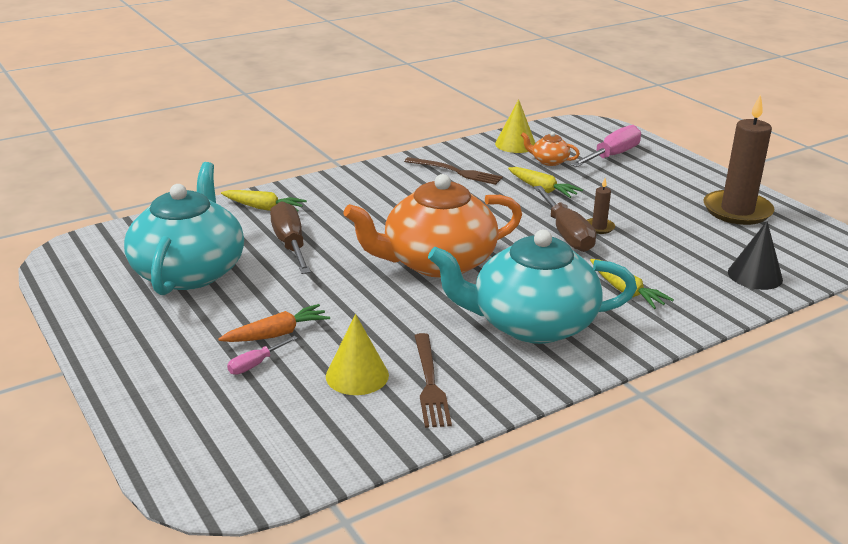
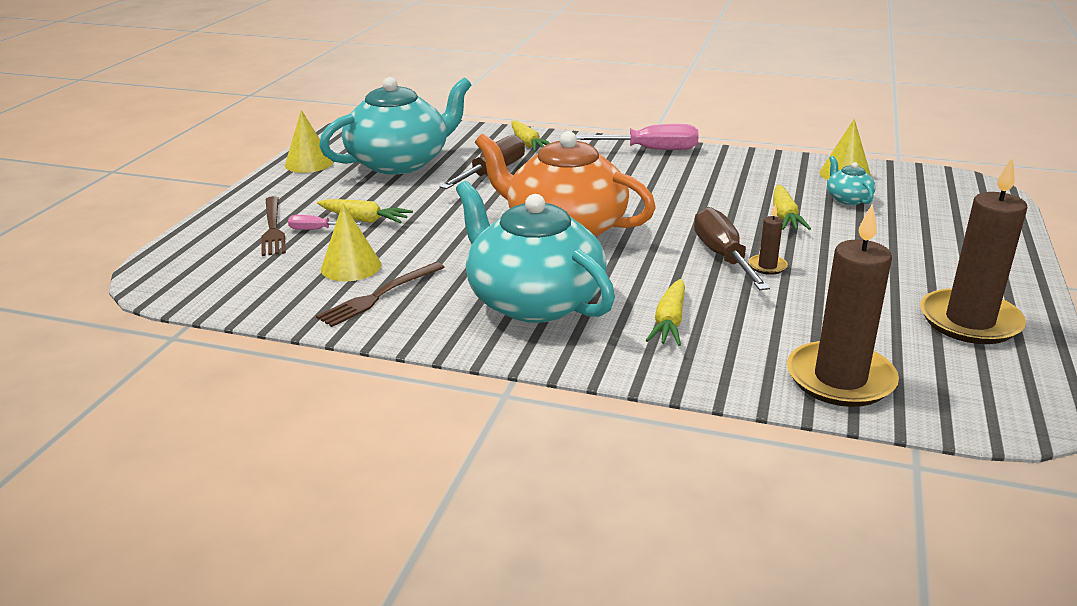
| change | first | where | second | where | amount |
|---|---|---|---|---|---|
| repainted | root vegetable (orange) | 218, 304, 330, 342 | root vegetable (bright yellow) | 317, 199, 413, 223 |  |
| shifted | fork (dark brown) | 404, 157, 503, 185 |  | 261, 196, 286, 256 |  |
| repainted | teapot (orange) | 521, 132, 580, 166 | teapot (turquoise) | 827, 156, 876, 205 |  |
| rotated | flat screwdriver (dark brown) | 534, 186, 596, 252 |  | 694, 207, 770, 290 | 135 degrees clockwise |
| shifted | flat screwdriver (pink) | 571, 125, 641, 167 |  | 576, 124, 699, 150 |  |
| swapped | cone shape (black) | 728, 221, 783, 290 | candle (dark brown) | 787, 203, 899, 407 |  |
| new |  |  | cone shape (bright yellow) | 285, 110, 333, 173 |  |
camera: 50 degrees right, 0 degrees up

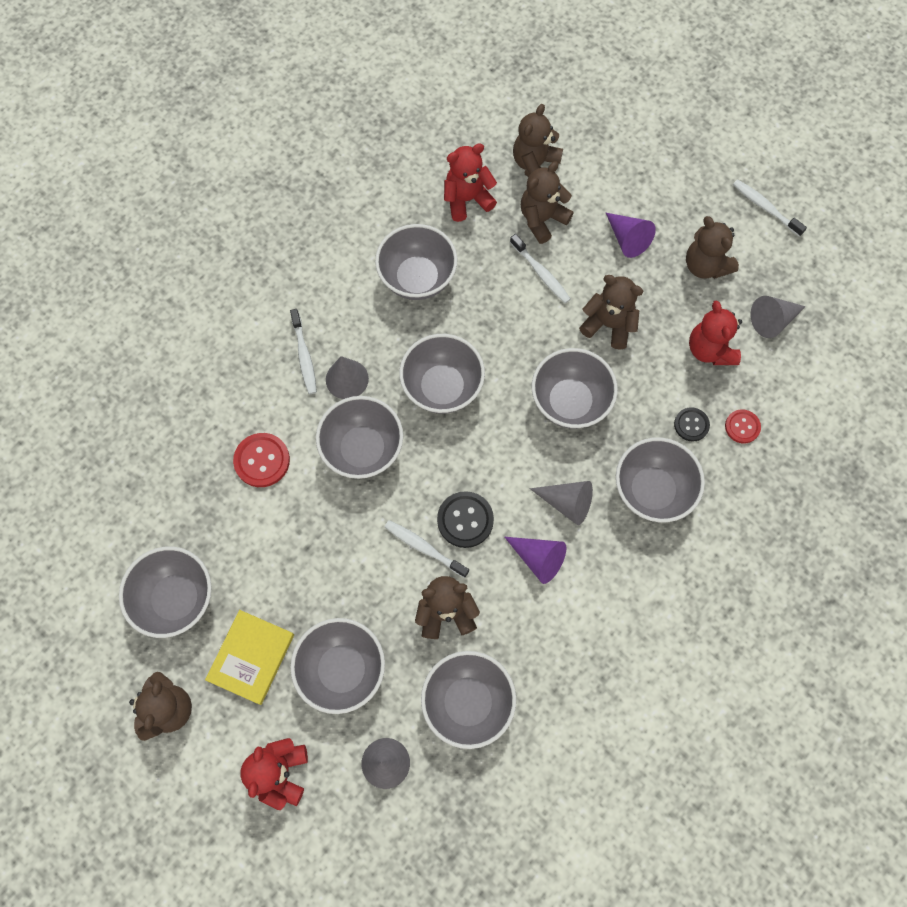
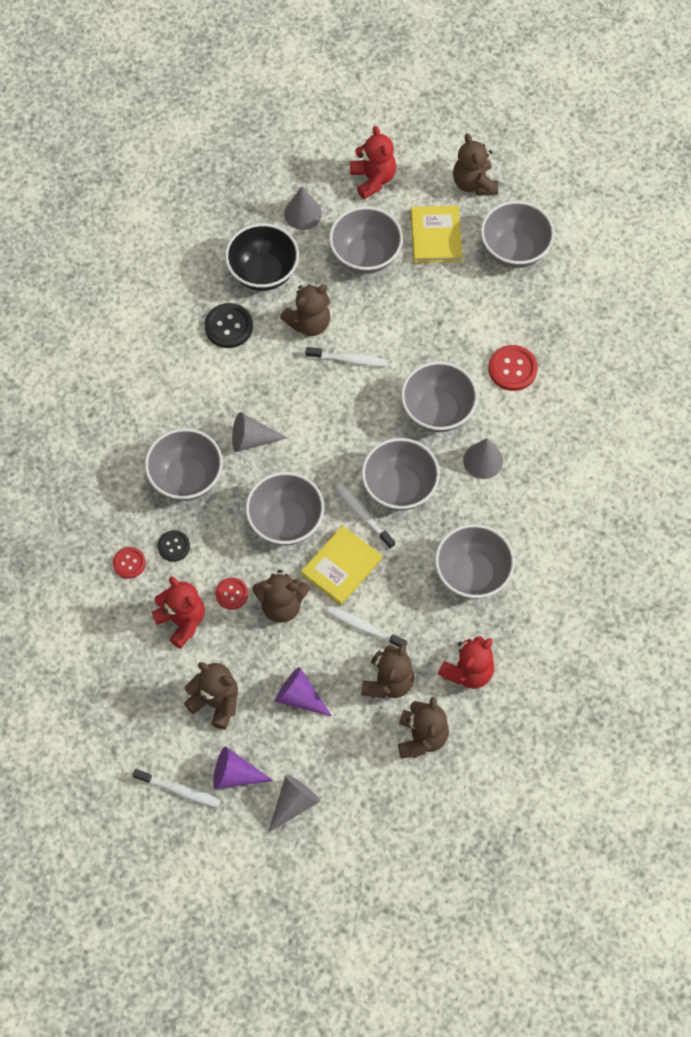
| change | first | where | second | where | amount |
|---|---|---|---|---|---|
| shifted | tooth brush (pure white) | 290, 309, 317, 394 |  | 336, 484, 395, 549 |  |
| repainted | bowl (ash-grey) | 421, 651, 516, 749 | bowl (black) | 225, 223, 299, 291 |  |
| shifted | shirt button (black) | 437, 491, 494, 548 |  | 204, 303, 253, 348 |  |
| shifted | cone shape (purple) | 505, 537, 566, 584 |  | 213, 747, 273, 789 |  |
| shifted | cone shape (ash-grey) | 751, 296, 806, 338 |  | 268, 774, 320, 833 |  |
| new |  |  | shirt button (red) | 215, 578, 248, 610 |  |
| new |  |  | hardcover (bright yellow) | 301, 525, 382, 606 |  |
camera: 155 degrees right, 5 degrees down

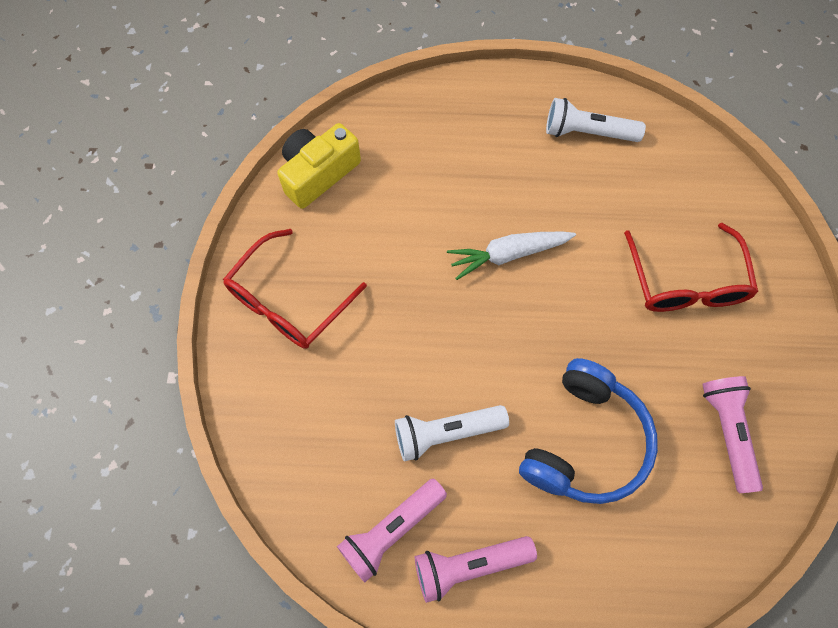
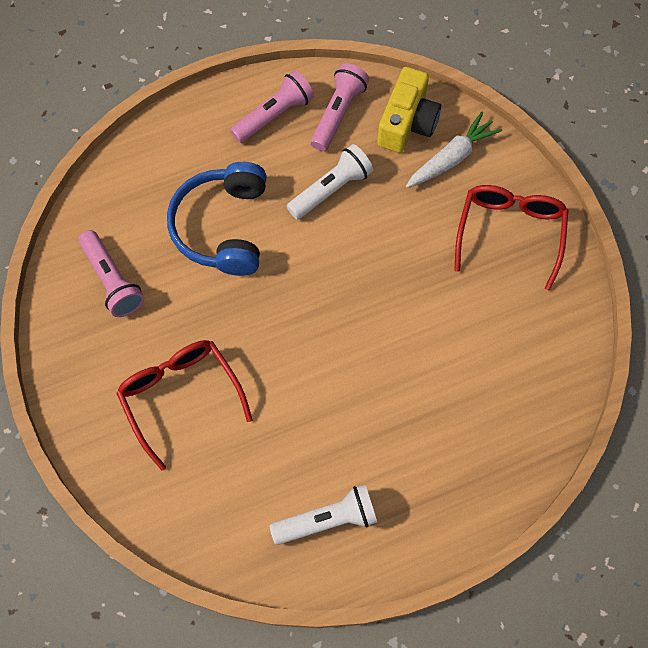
| change | first | where | second | where | amount |
|---|---|---|---|---|---|
| shifted | compact camera (bright yellow) | 277, 123, 361, 209 |  | 377, 67, 441, 153 |  |
| shifted | root vegetable (pure white) | 447, 231, 576, 280 |  | 406, 112, 502, 188 |  |
camera: 155 degrees right, 0 degrees up

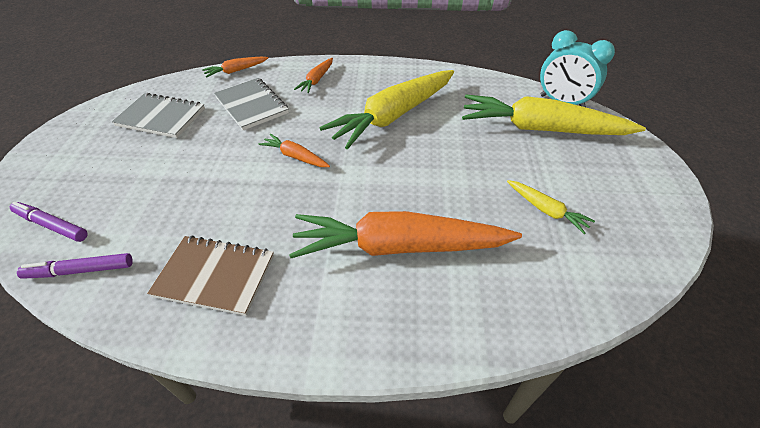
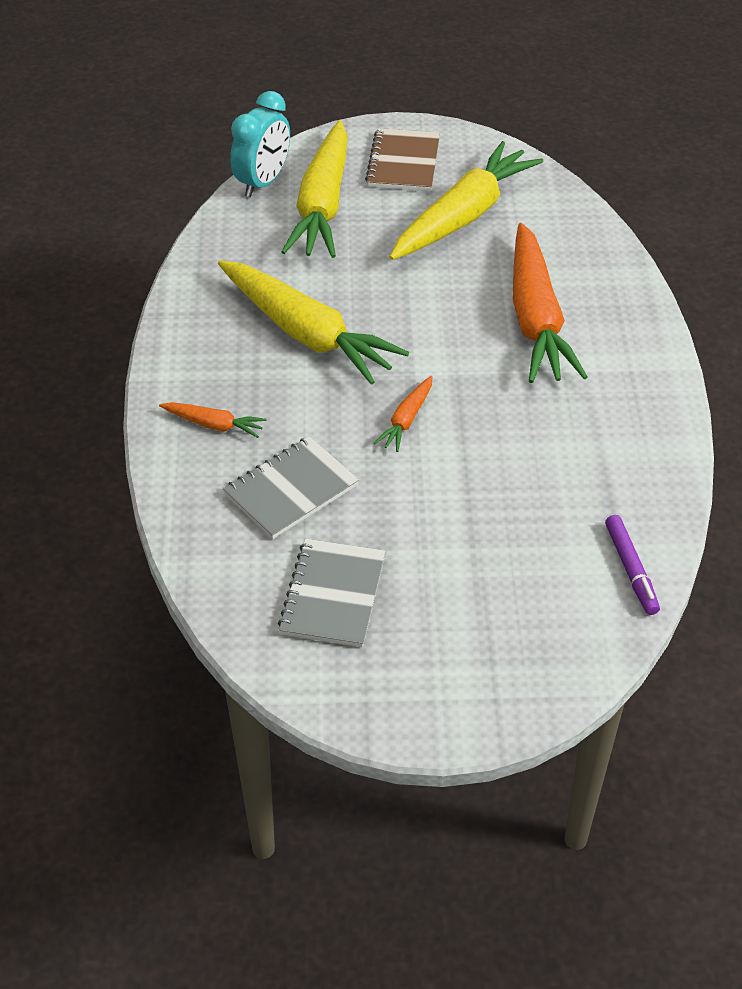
| change | first | where | second | where | amount |
|---|---|---|---|---|---|
| gone | marker (purple) | 10, 202, 88, 242 |  |  |  |
| shifted | exercise book (dark brown) | 147, 235, 274, 316 |  | 365, 128, 440, 191 |  |
| gone | root vegetable (orange) | 202, 57, 268, 78 |  |  |  |
| scaled | root vegetable (bright yellow) | 507, 180, 595, 234 |  | 390, 141, 543, 260 | x2.26 |
camera: 95 degrees left, 0 degrees up

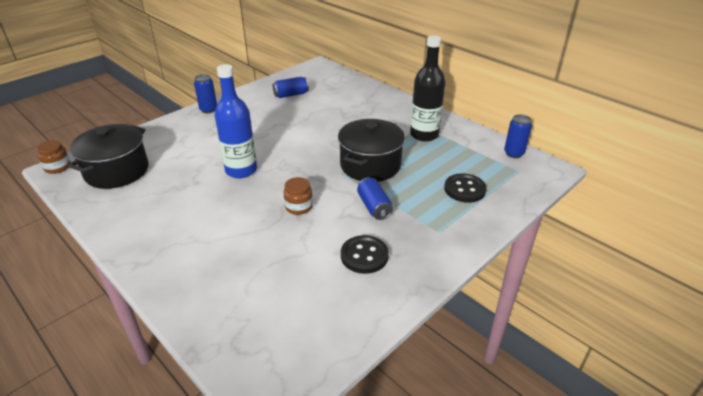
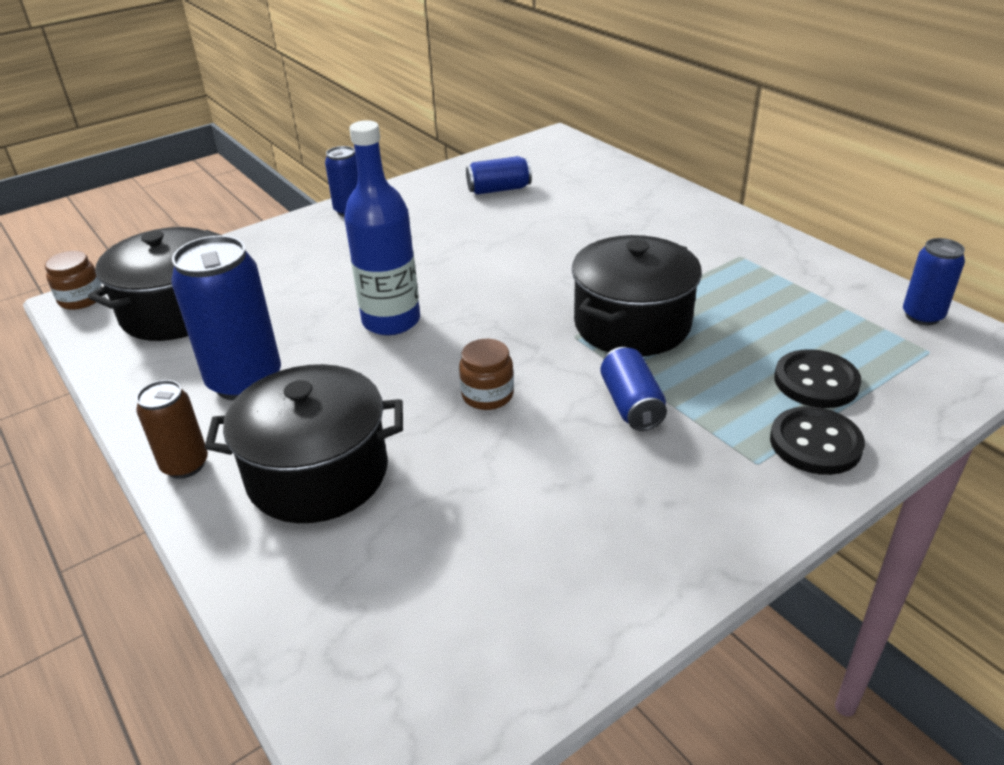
| change | first | where | second | where | amount |
|---|---|---|---|---|---|
| shifted | shirt button (black) | 341, 235, 389, 274 |  | 770, 406, 865, 475 |  |
| gone | drink bottle (black) | 410, 35, 446, 142 |  |  |  |
| new |  |  | soda can (dark brown) | 136, 380, 208, 479 |  |
| new |  |  | soda can (royal blue) | 171, 235, 281, 401 |  |
| new |  |  | pot (black) | 205, 364, 403, 523 |  |
camera: 10 degrees right, 0 degrees up

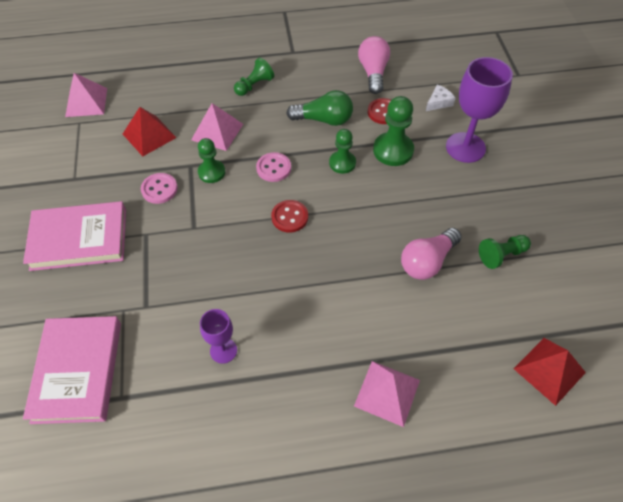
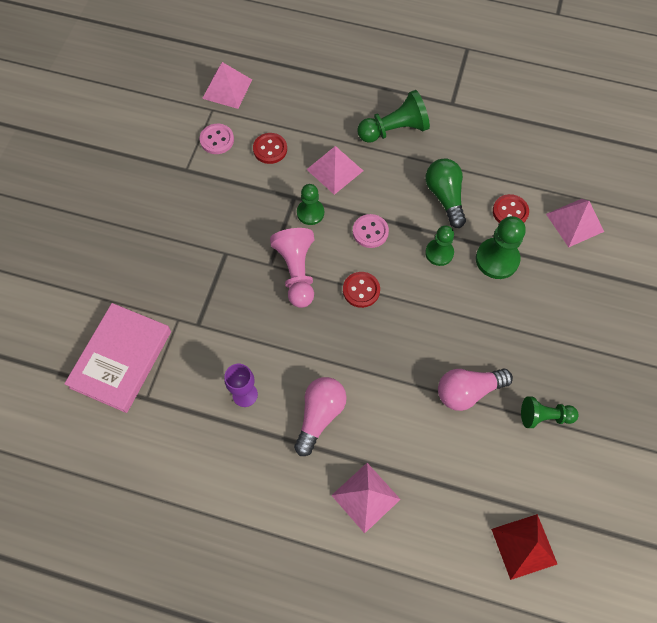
| change | first | where | second | where | amount |
|---|---|---|---|---|---|
| gone | hardcover (pink) | 23, 201, 126, 271 |  |  |  |
| swapped | pyramid (red) | 123, 107, 177, 156 | shirt button (red) | 253, 133, 287, 164 |  |
| shifted | shirt button (pink) | 141, 173, 178, 204 |  | 200, 124, 234, 154 |  |
| scaled | pawn (green) | 234, 57, 274, 96 |  | 357, 90, 430, 143 | x1.53 |
| rotated | lightbulb (green) | 286, 90, 353, 126 |  | 425, 159, 466, 228 | 135 degrees counterclockwise |
| shifted | lightbulb (pink) | 358, 36, 390, 94 |  | 294, 377, 347, 456 |  |
| swapped | cheese (pure white) | 426, 85, 455, 111 | pyramid (pink) | 546, 199, 604, 247 |  |
| gone | wine glass (purple) | 446, 57, 513, 163 |  |  |  |
| new |  |  | pawn (pink) | 270, 228, 314, 308 |  |
camera: 25 degrees right, 10 degrees up

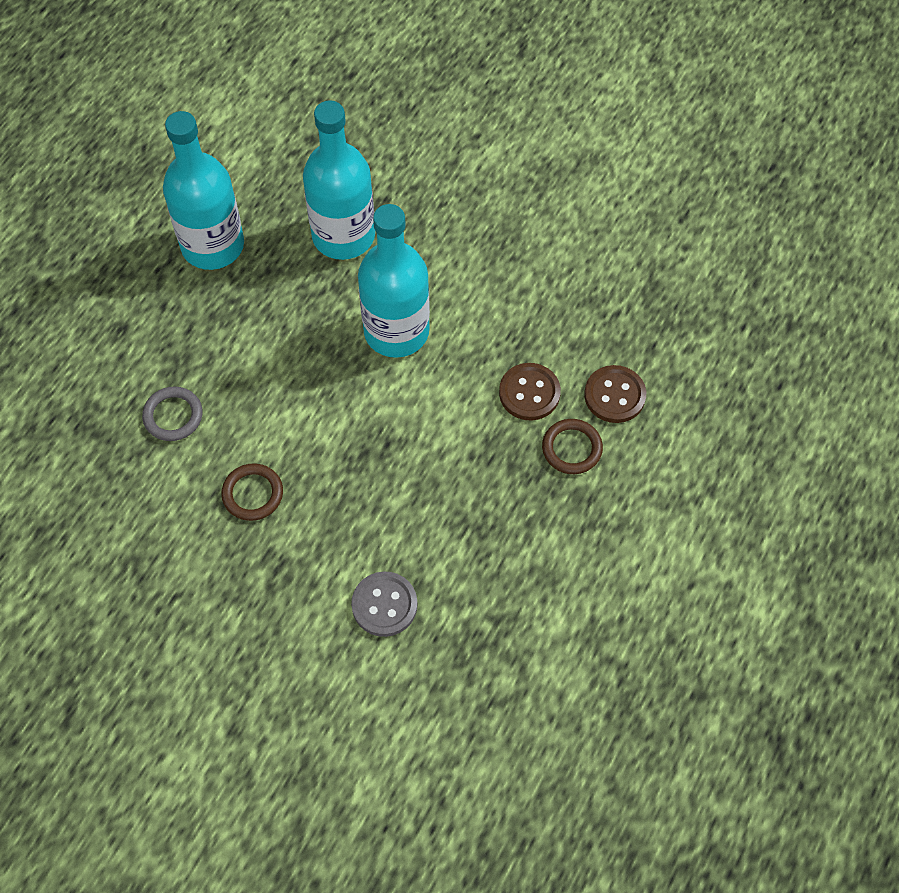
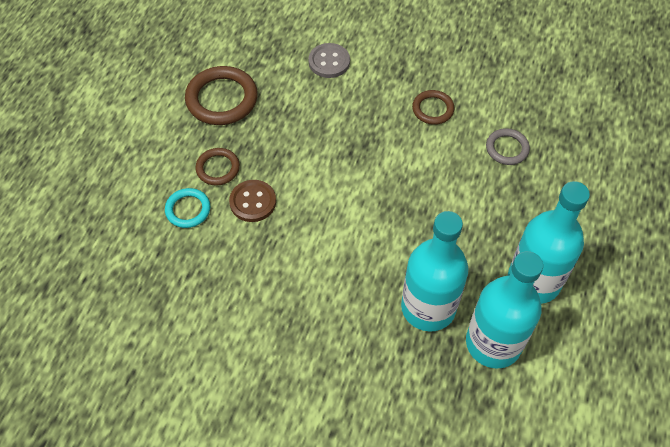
| change | first | where | second | where | amount |
|---|---|---|---|---|---|
| shifted | drink bottle (turquoise) | 358, 204, 430, 358 |  | 466, 251, 543, 369 |  |
| swapped | shirt button (dark brown) | 584, 365, 646, 423 | ring (turquoise) | 165, 188, 210, 228 |  |
| new |  |  | ring (dark brown) | 185, 66, 258, 125 |  |
camera: 170 degrees right, 5 degrees down

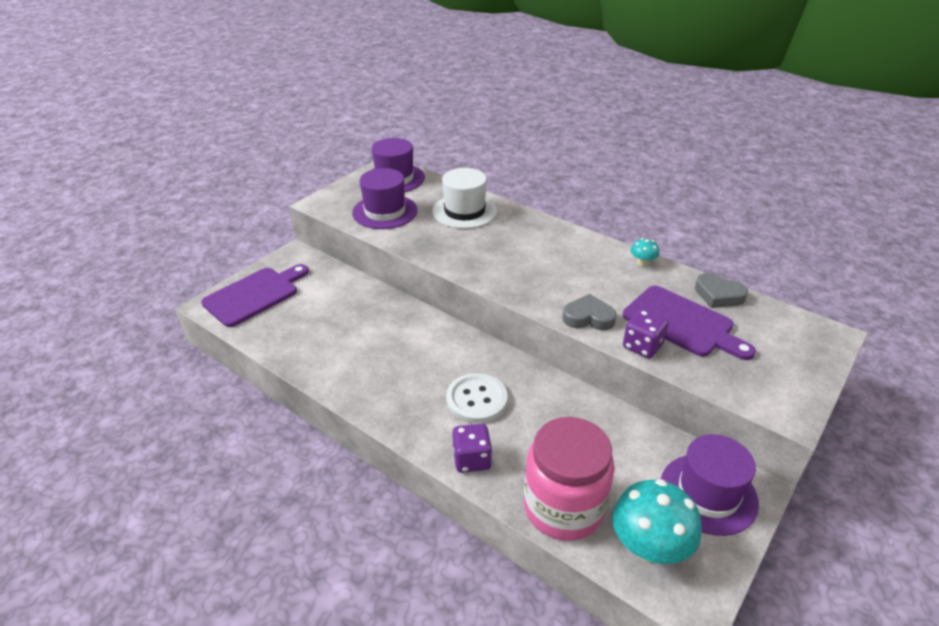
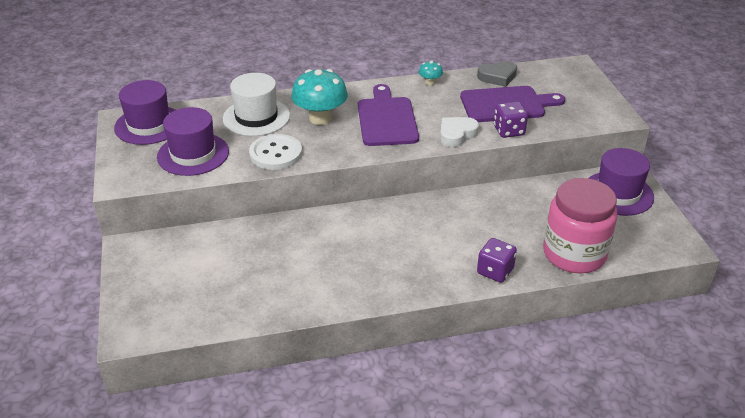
| change | first | where | second | where | amount |
|---|---|---|---|---|---|
| shifted | cutting board (purple) | 201, 264, 309, 327 |  | 358, 84, 419, 146 |  |
| shifted | shirt button (pure white) | 446, 373, 507, 423 |  | 249, 134, 302, 170 |  |
| repainted | heart shape (ash-grey) | 563, 294, 617, 330 | heart shape (pure white) | 440, 117, 479, 147 |  |
| shifted | toadstool (turquoise) | 612, 479, 702, 564 |  | 291, 69, 348, 125 |  |
camera: 50 degrees left, 0 degrees up

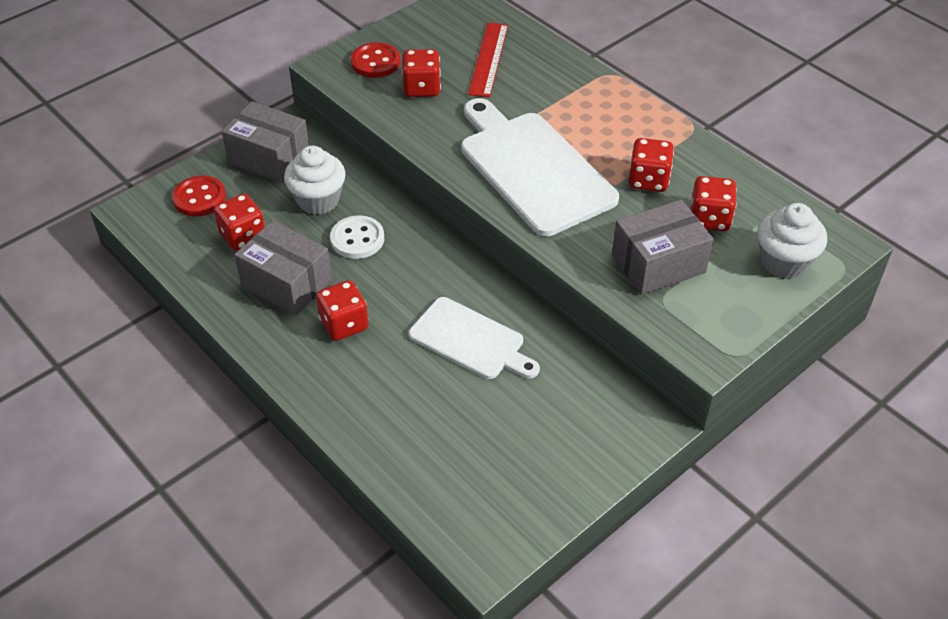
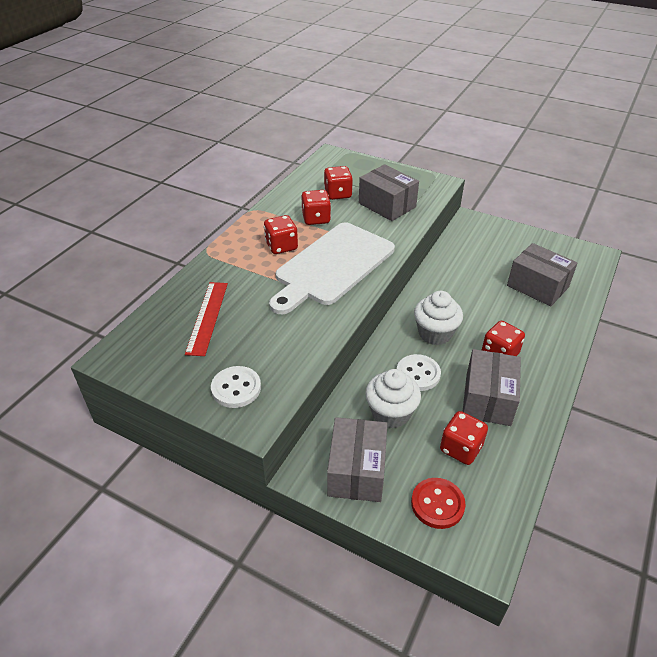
| change | first | where | second | where | amount |
|---|---|---|---|---|---|
| repainted | shirt button (red) | 351, 42, 400, 78 | shirt button (pure white) | 211, 366, 261, 408 |  |
| shifted | die (red) | 402, 49, 441, 97 |  | 264, 215, 298, 254 |  |
| gone | cutting board (pure white) | 409, 297, 540, 379 |  |  |  |
| rotated | ruler (red) | 468, 23, 508, 97 |  | 185, 282, 228, 356 | 75 degrees counterclockwise |
| shifted | cupcake (pure white) | 757, 203, 827, 279 |  | 414, 291, 463, 345 |  |
| new |  |  | package (ash-grey) | 507, 243, 578, 306 |  |
camera: 110 degrees left, 5 degrees down

